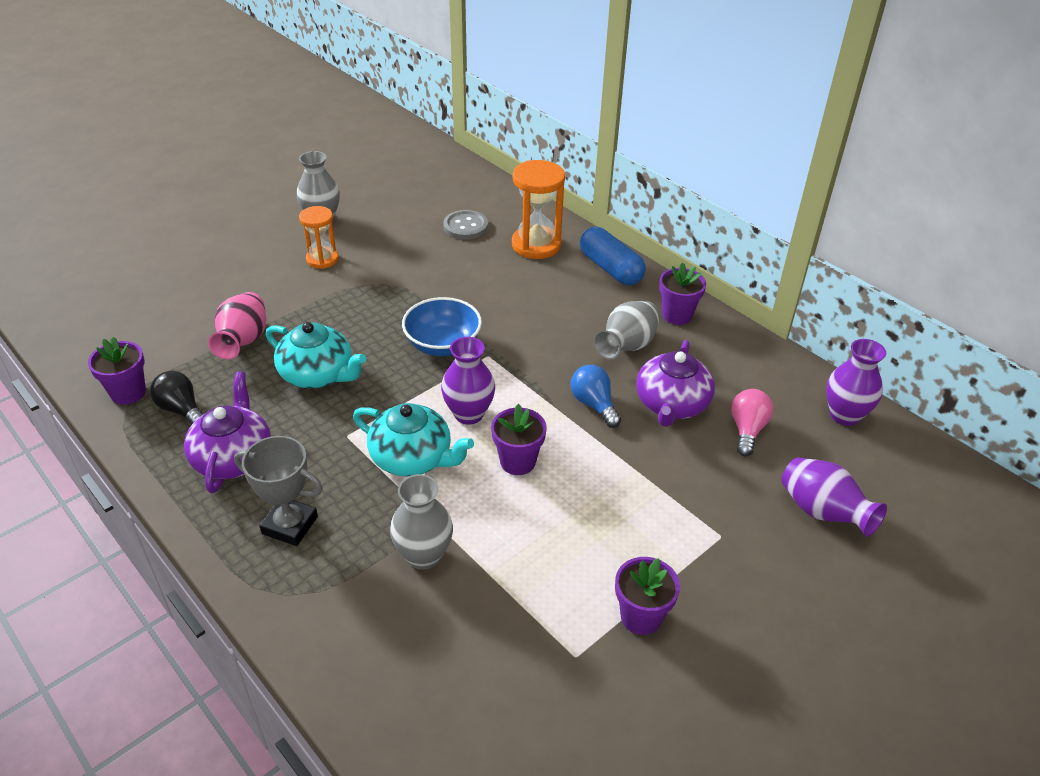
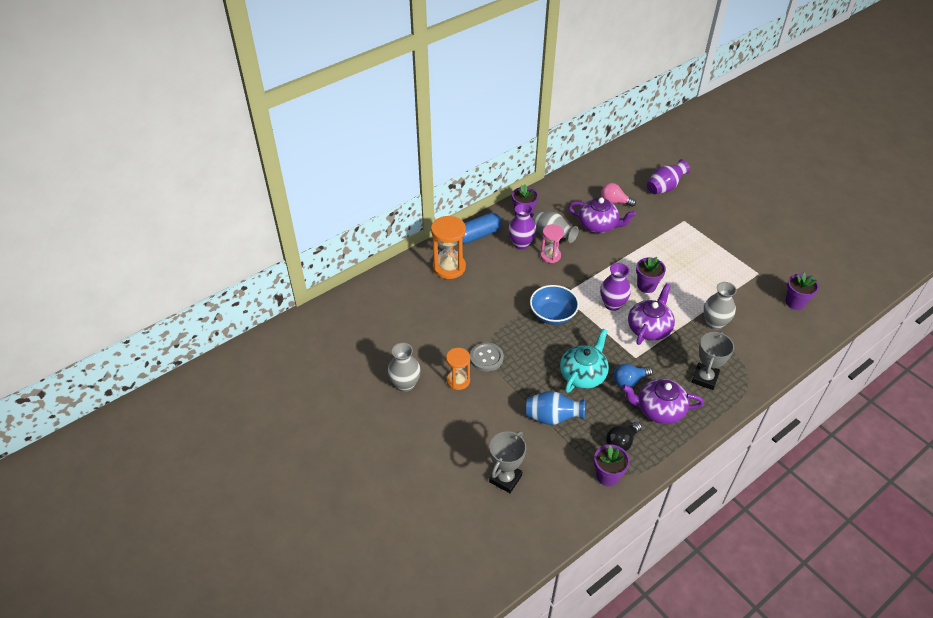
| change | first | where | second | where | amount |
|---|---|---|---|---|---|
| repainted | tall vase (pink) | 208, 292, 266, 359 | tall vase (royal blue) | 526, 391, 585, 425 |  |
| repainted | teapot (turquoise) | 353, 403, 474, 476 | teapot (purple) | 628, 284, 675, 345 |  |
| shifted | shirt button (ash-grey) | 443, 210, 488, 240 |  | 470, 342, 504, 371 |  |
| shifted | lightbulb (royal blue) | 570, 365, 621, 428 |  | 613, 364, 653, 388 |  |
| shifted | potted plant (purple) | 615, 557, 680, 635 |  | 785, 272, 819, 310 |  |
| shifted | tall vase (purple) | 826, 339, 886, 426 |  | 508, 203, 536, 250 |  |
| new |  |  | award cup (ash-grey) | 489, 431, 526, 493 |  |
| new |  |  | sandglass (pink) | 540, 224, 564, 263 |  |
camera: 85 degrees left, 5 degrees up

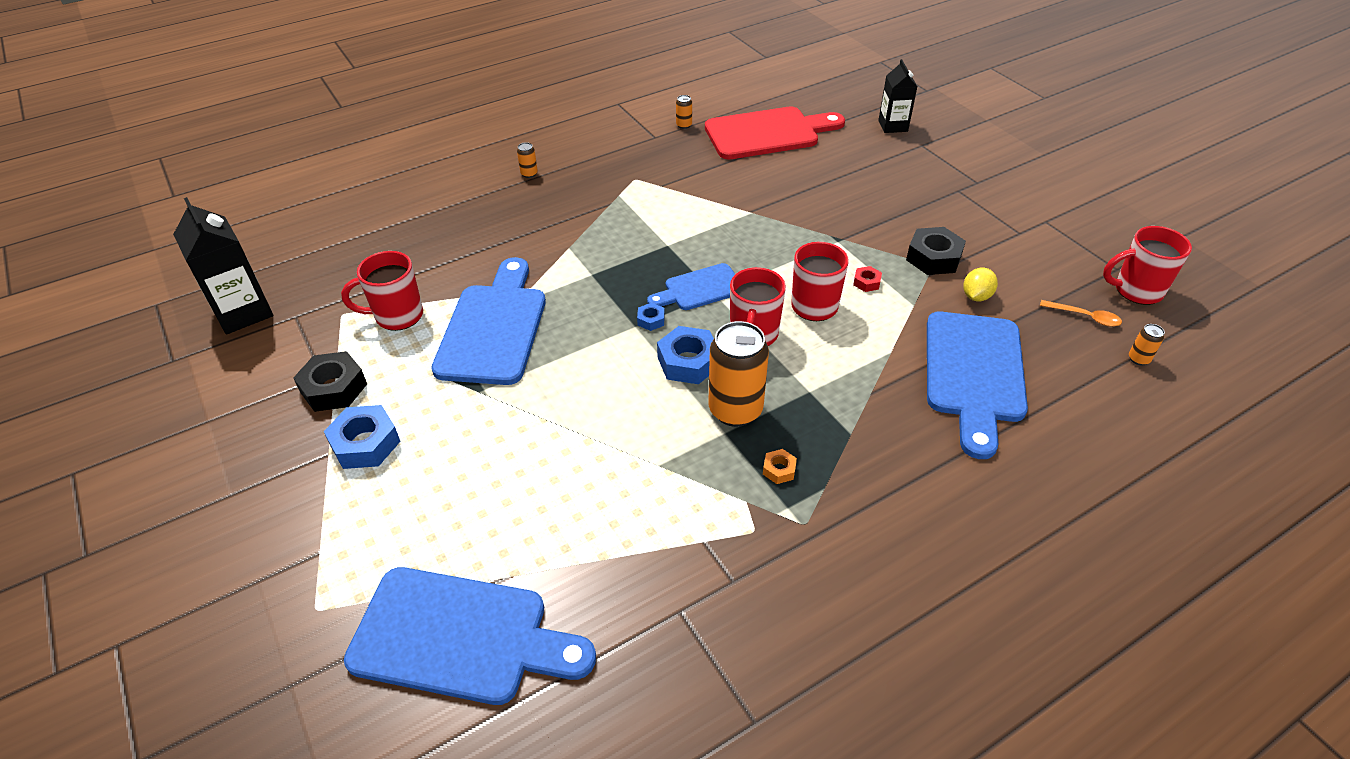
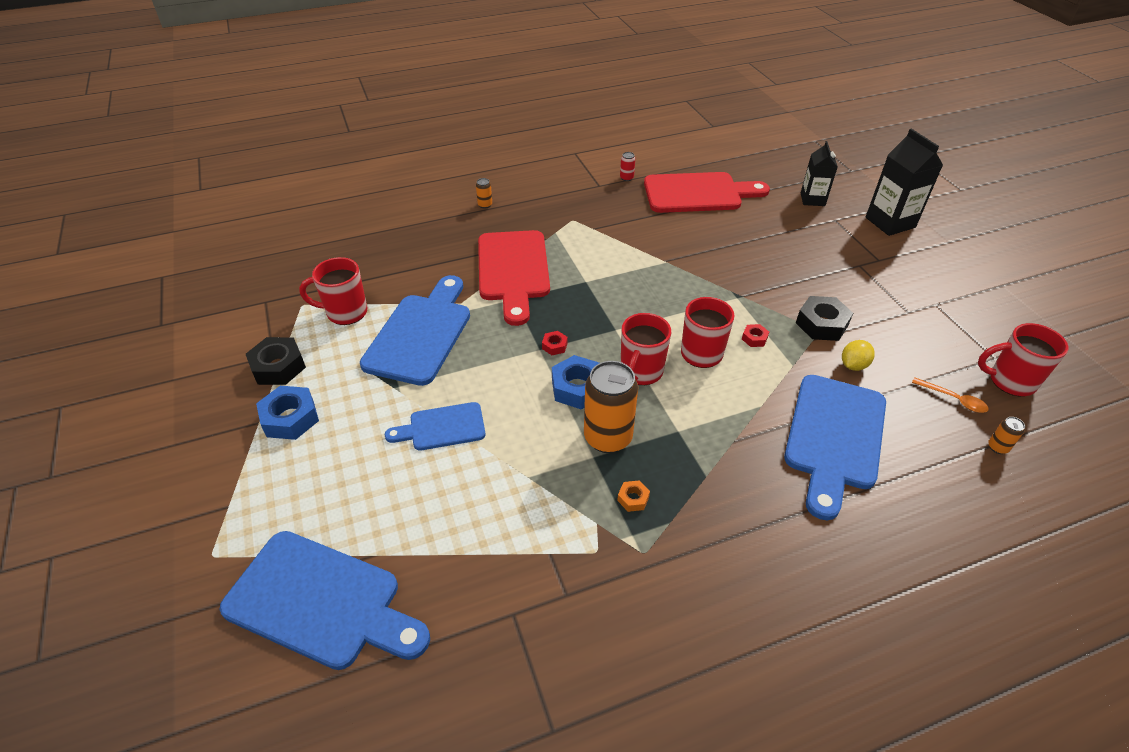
| change | first | where | second | where | amount |
|---|---|---|---|---|---|
| shifted | carton (black) | 173, 197, 273, 334 |  | 866, 129, 943, 236 |  |
| repainted | hex nut (royal blue) | 637, 303, 665, 331 | hex nut (red) | 542, 331, 568, 355 |  |
| shifted | cutting board (royal blue) | 647, 263, 735, 310 |  | 385, 402, 485, 451 |  |
| repainted | soda can (orange) | 676, 95, 692, 129 | soda can (red) | 620, 152, 635, 181 |  |
| new |  |  | cutting board (red) | 478, 230, 550, 326 |  |
camera: 10 degrees right, 0 degrees up

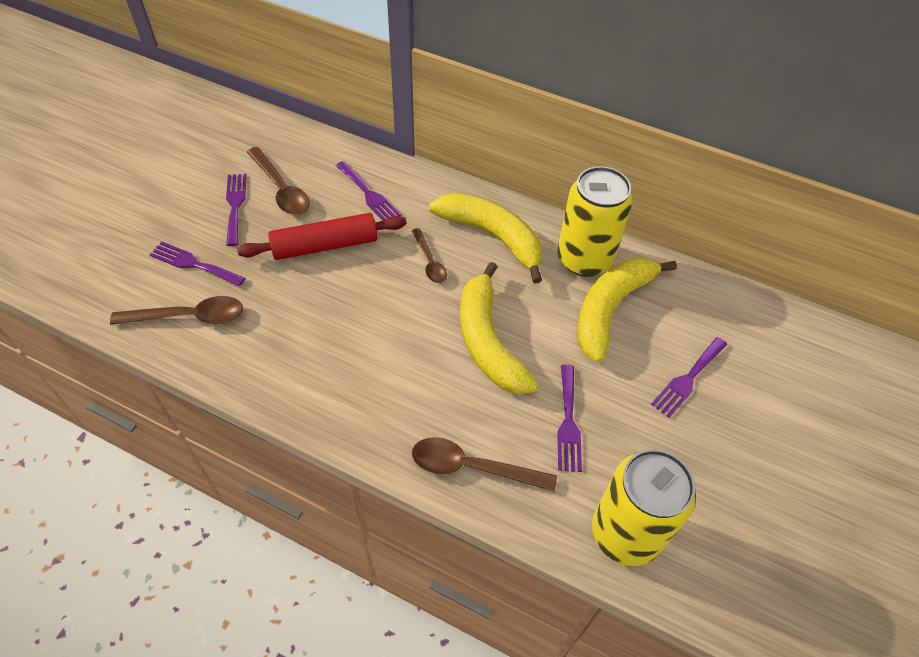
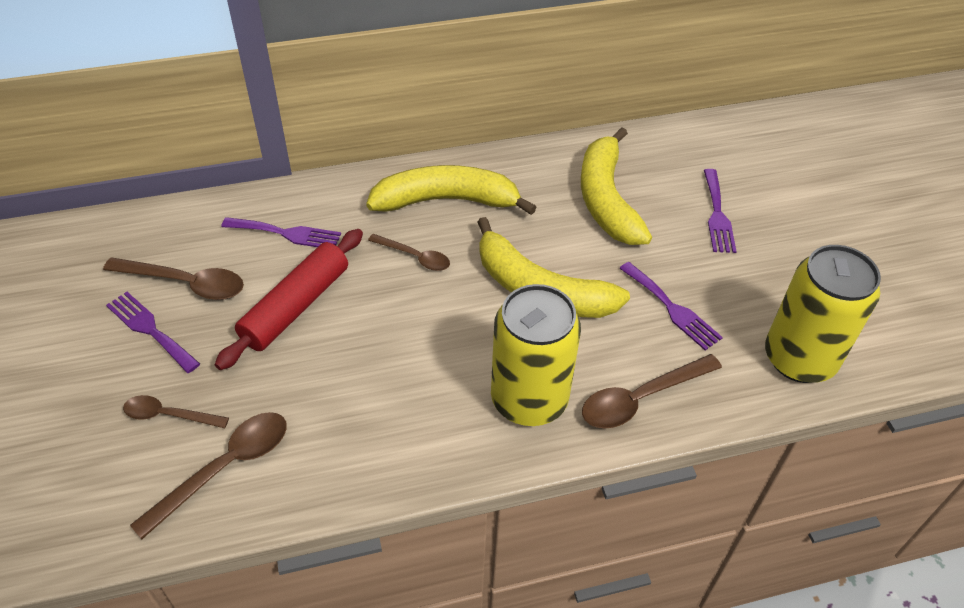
| change | first | where | second | where | amount |
|---|---|---|---|---|---|
| swapped | fork (purple) | 150, 241, 245, 287 | teaspoon (dark brown) | 123, 395, 229, 428 |  |
| shifted | soda can (bright yellow) | 557, 166, 633, 277 |  | 491, 284, 581, 426 |  |
camera: 40 degrees left, 5 degrees down

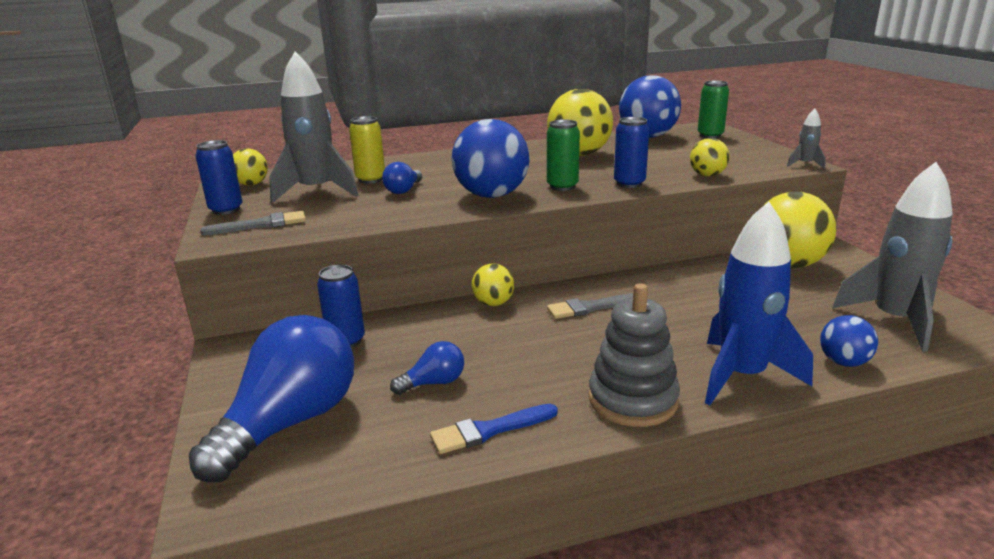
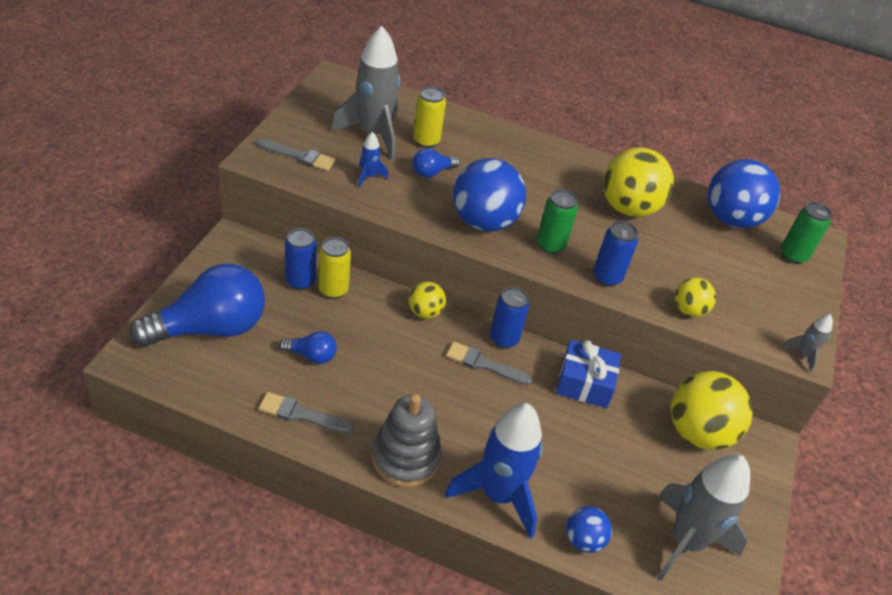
| change | first | where | second | where | amount |
|---|---|---|---|---|---|
| shifted | soda can (royal blue) | 195, 140, 243, 215 |  | 490, 287, 529, 348 |  |
| gone | ball (bright yellow) | 233, 148, 268, 186 |  |  |  |
| repainted | paint brush (royal blue) | 430, 404, 558, 454 | paint brush (ash-grey) | 258, 392, 354, 434 |  |
| new |  |  | soda can (bright yellow) | 319, 237, 351, 299 |  |
| new |  |  | rocket (royal blue) | 358, 132, 389, 188 |  |
| new |  |  | gift (royal blue) | 556, 340, 621, 408 |  |
camera: 30 degrees right, 20 degrees up

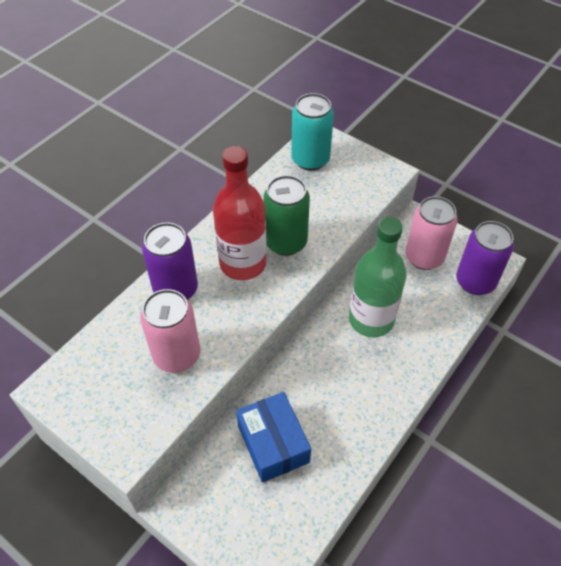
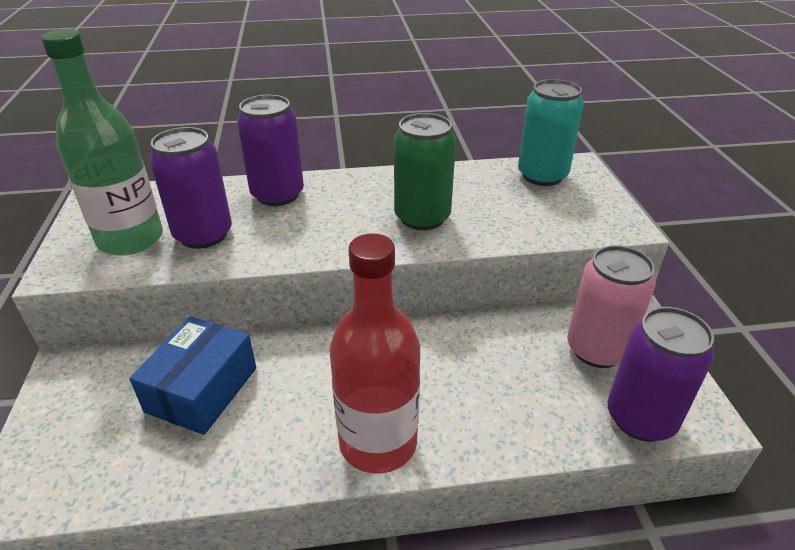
| change | first | where | second | where | amount |
|---|---|---|---|---|---|
| repainted | soda can (pink) | 140, 289, 200, 373 | soda can (purple) | 149, 127, 232, 249 |  |
| shifted | drink bottle (red) | 213, 146, 267, 280 |  | 329, 233, 420, 474 |  |
| shifted | drink bottle (green) | 349, 217, 407, 337 |  | 41, 29, 163, 256 |  |
camera: 45 degrees right, 15 degrees down

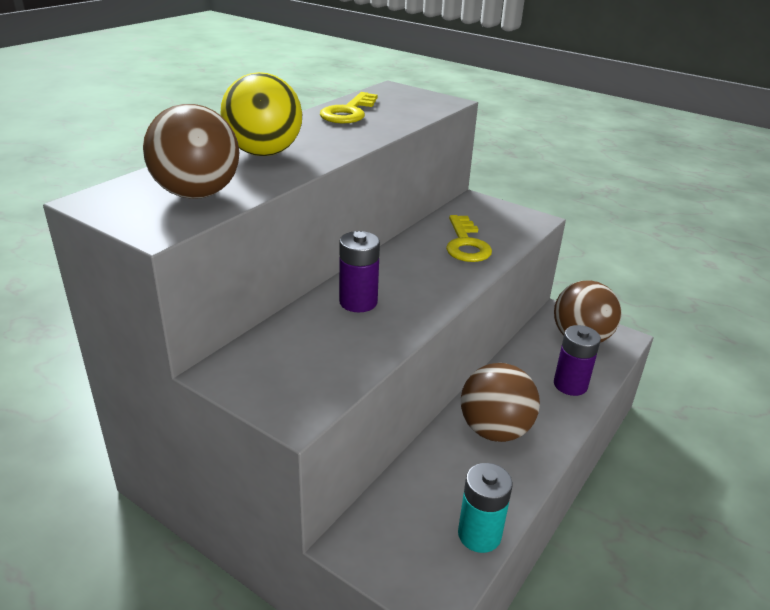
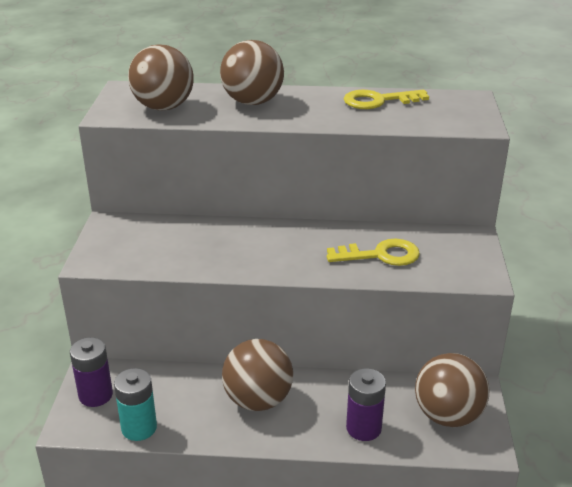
| change | first | where | second | where | amount |
|---|---|---|---|---|---|
| repainted | ball (bright yellow) | 220, 72, 302, 156 | ball (dark brown) | 220, 40, 284, 105 |  |
| shifted | AA battery (purple) | 339, 231, 380, 312 |  | 70, 337, 113, 407 |  |
| rotated | key (bright yellow) | 446, 215, 492, 262 |  | 327, 239, 420, 266 | 150 degrees counterclockwise |
camera: 60 degrees right, 0 degrees up

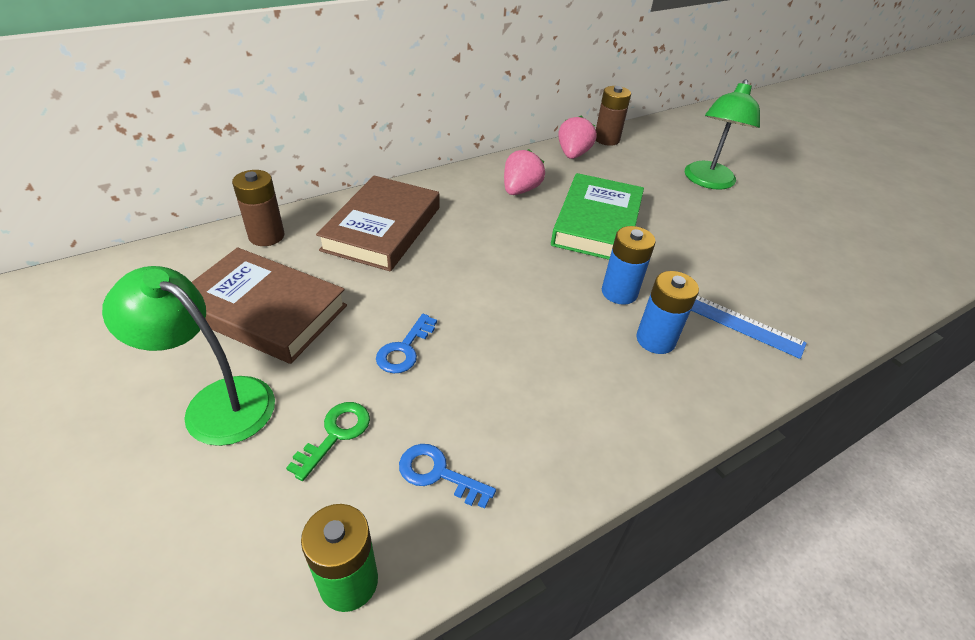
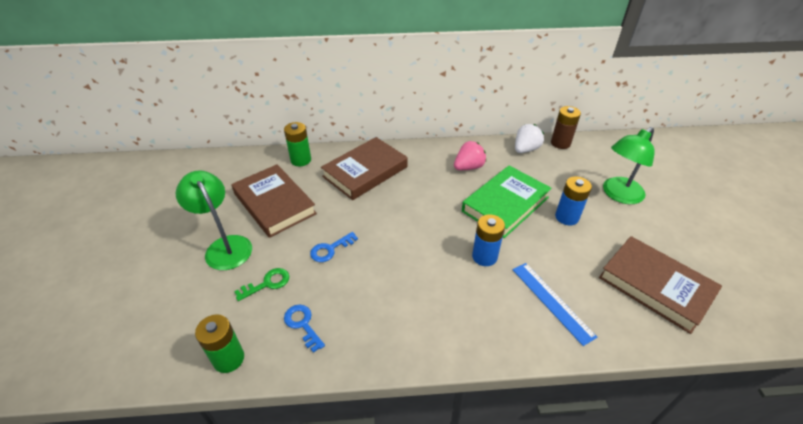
| change | first | where | second | where | amount |
|---|---|---|---|---|---|
| repainted | AA battery (dark brown) | 232, 170, 284, 246 | AA battery (green) | 284, 122, 311, 166 |  |
| repainted | strawberry (pink) | 558, 116, 596, 159 | strawberry (pure white) | 515, 124, 544, 153 |  |
| shifted | AA battery (royal blue) | 636, 271, 699, 354 |  | 555, 176, 592, 225 |  |
| new |  |  | hardcover (dark brown) | 599, 236, 722, 334 |  |
camera: 30 degrees right, 0 degrees up

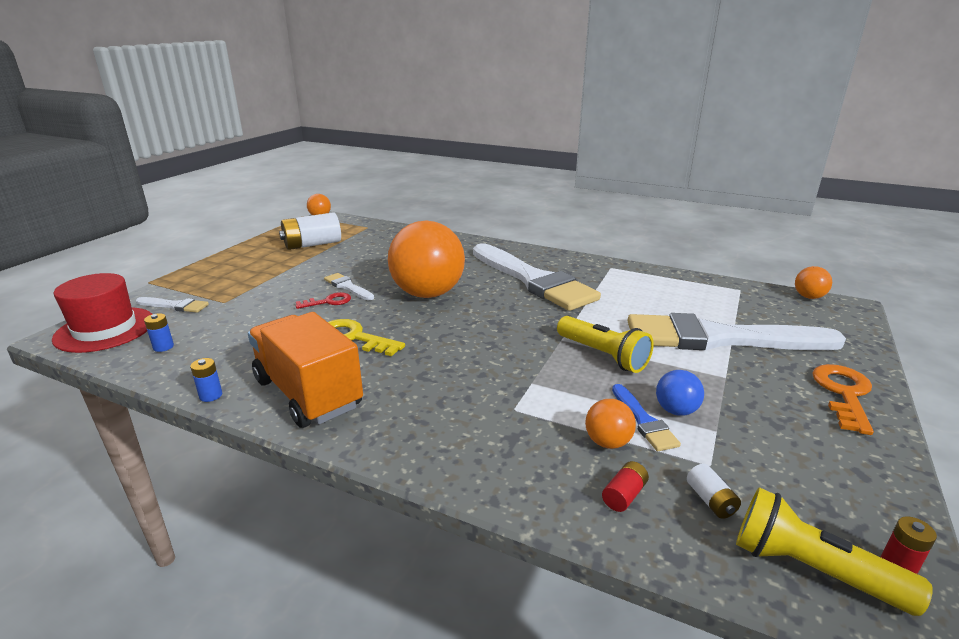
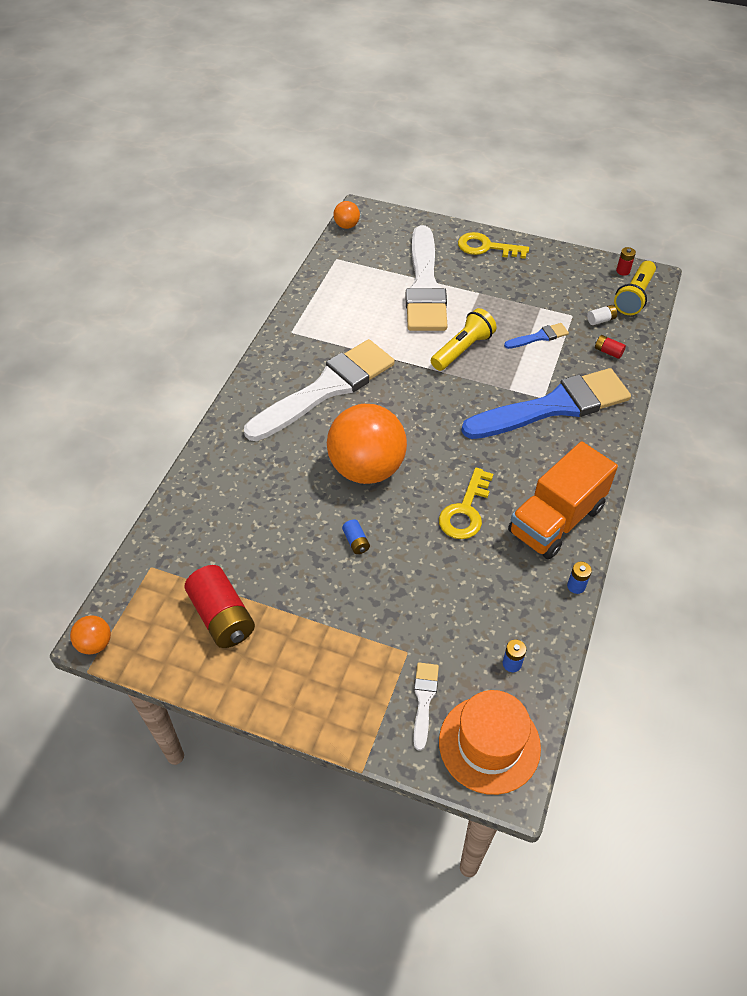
| change | first | where | second | where | amount |
|---|---|---|---|---|---|
| repainted | tall hat (red) | 52, 273, 152, 353 | tall hat (orange) | 439, 690, 541, 795 |  |
| repainted | AA battery (pure white) | 279, 212, 341, 250 | AA battery (red) | 184, 565, 255, 648 |  |
| gone | key (red) | 296, 292, 351, 309 |  |  |  |
| swapped | paint brush (pure white) | 324, 273, 374, 300 | AA battery (royal blue) | 342, 520, 370, 554 |  |
| gone | ball (orange) | 585, 399, 636, 449 |  |  |  |
| gone | ball (royal blue) | 656, 370, 704, 416 |  |  |  |
| repainted | key (orange) | 812, 364, 874, 435 | key (bright yellow) | 458, 232, 529, 259 |  |
| new |  |  | paint brush (royal blue) | 462, 368, 631, 439 |  |
camera: 95 degrees left, 25 degrees up

